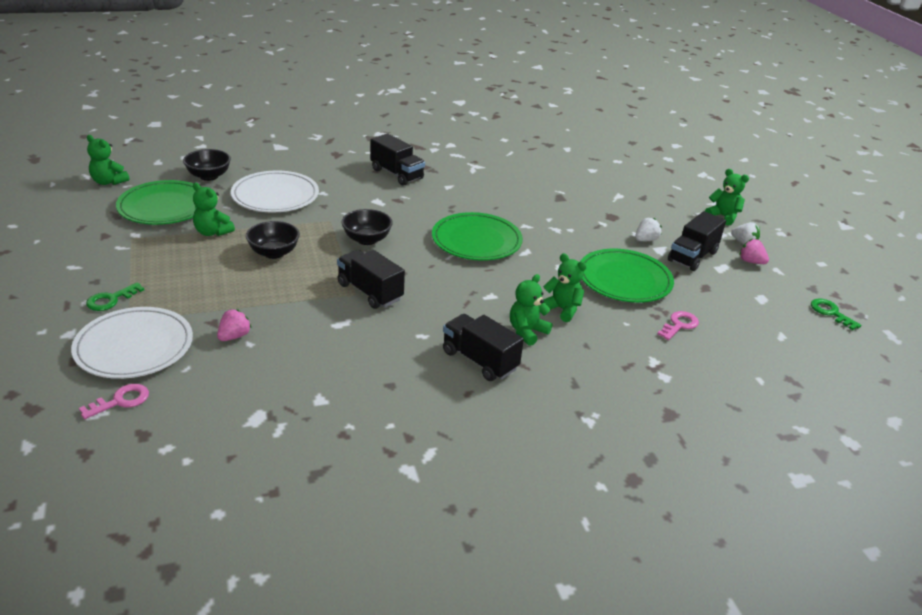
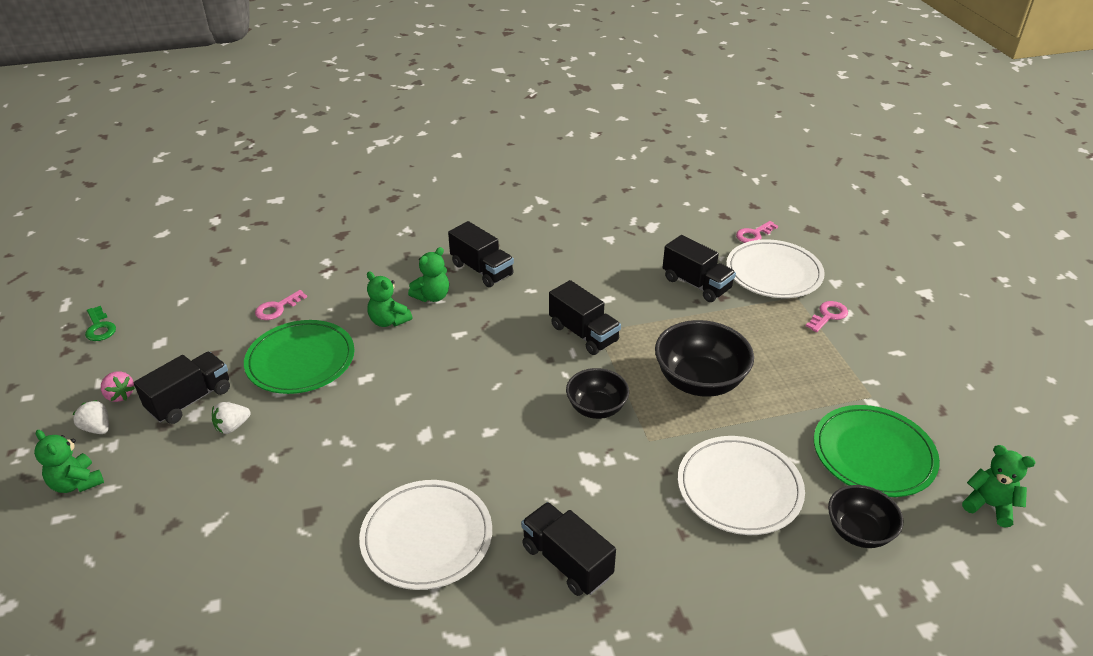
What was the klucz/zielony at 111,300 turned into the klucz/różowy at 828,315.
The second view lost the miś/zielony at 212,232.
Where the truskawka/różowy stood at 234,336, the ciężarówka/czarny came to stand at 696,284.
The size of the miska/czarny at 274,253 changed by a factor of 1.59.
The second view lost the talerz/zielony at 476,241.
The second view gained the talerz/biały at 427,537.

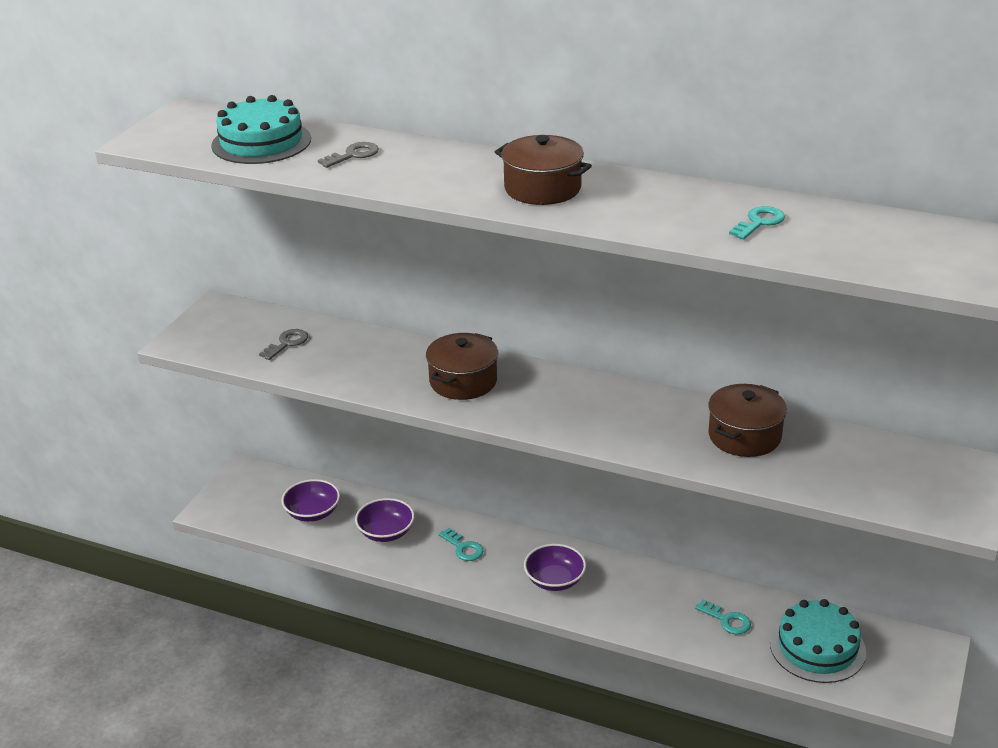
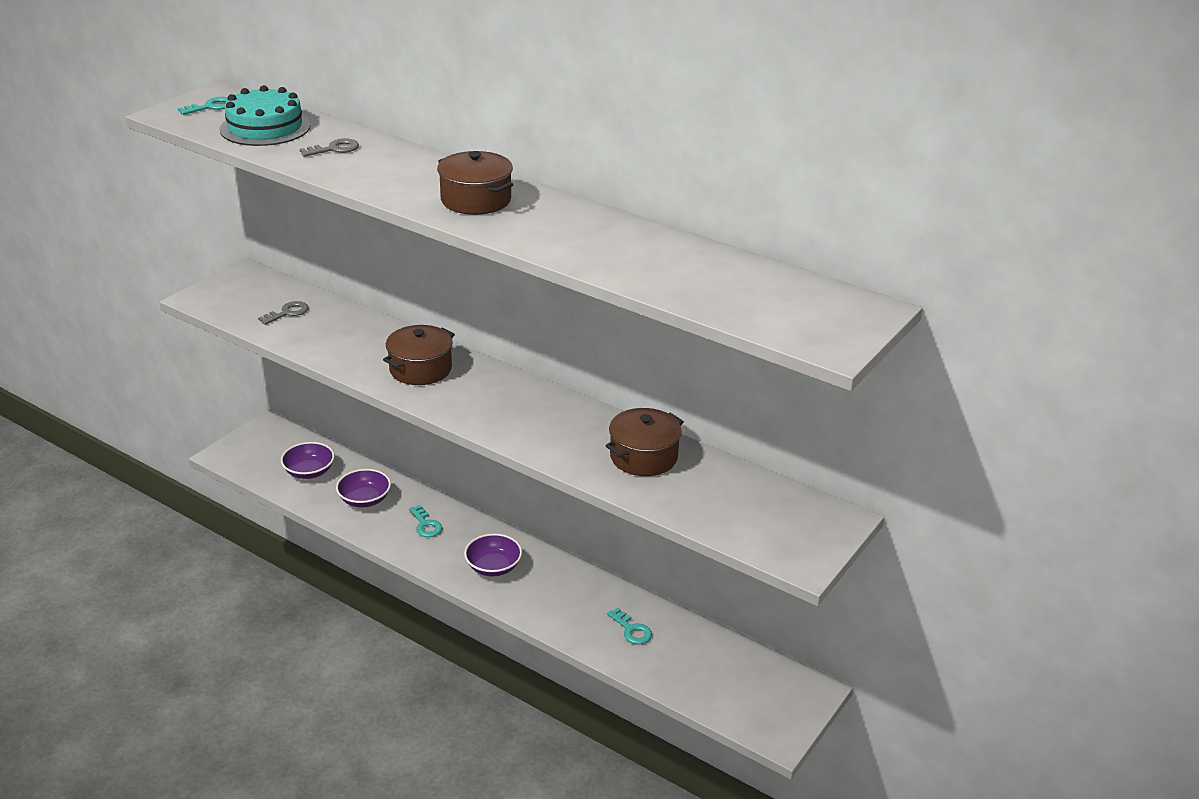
The klucz/turkusowy ended up elsewhere, having gone from 759,222 to 210,107.
The second view lost the tort/turkusowy at 817,647.

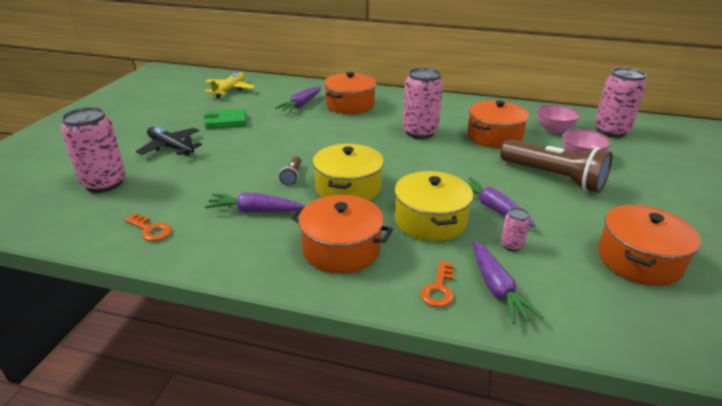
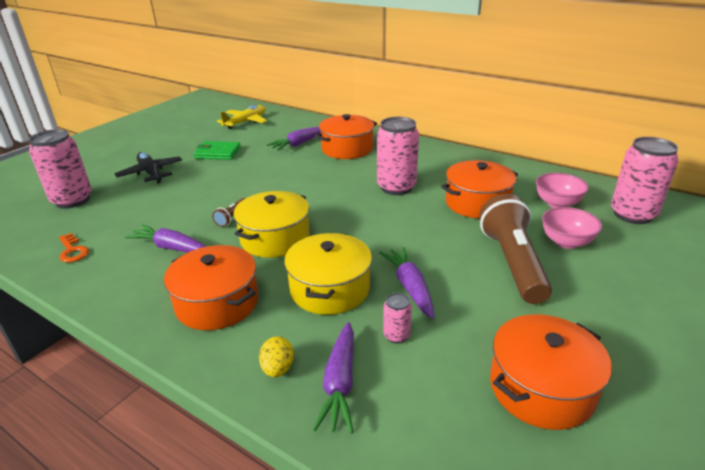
Where the klucz/pomarańczowy stood at 439,289, the jajko/żółty came to stand at 278,369.
The latarka/brązowy at 554,177 ended up facing another way, 150 degrees counterclockwise from before.

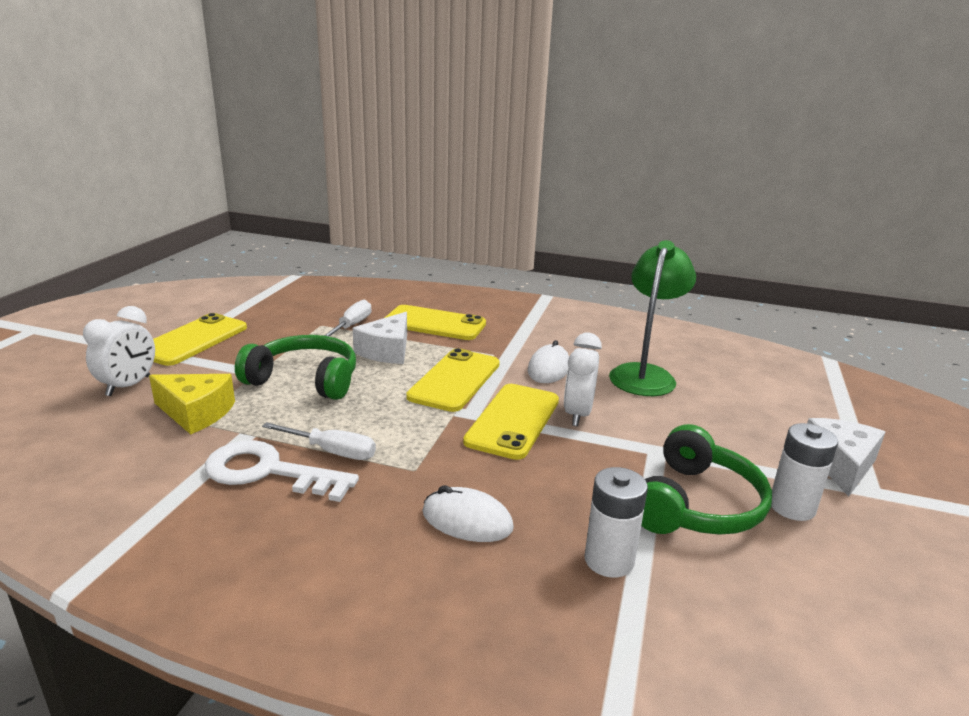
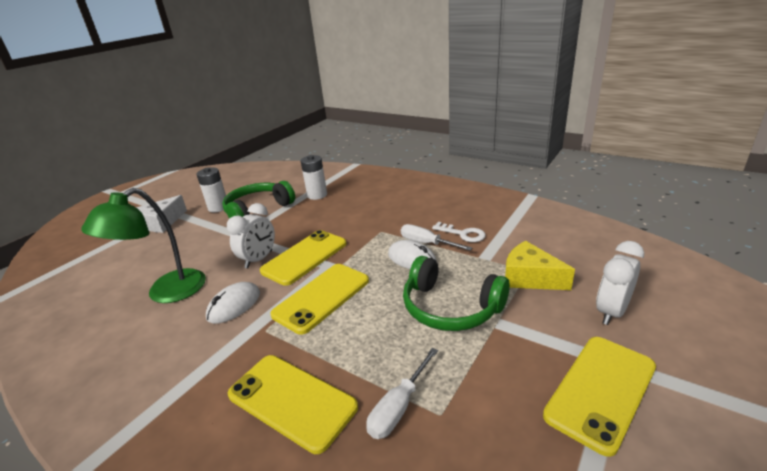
The size of the klucz/biały at 268,472 changed by a factor of 0.60.
The second view lost the ser/biały at 387,351.
The myszka/biały ended up elsewhere, having gone from 467,520 to 412,259.

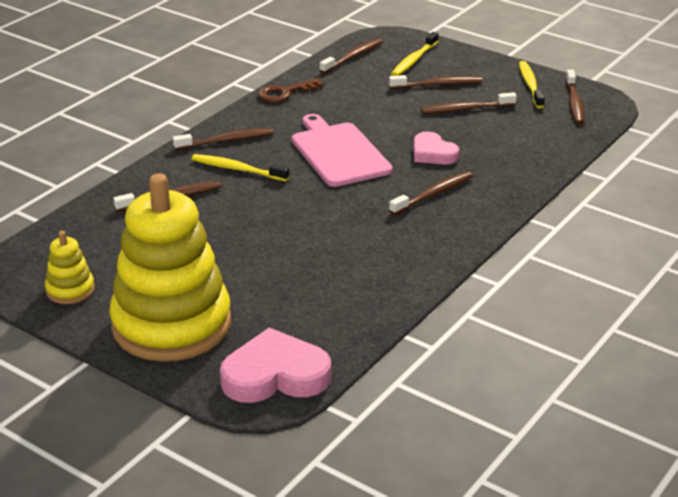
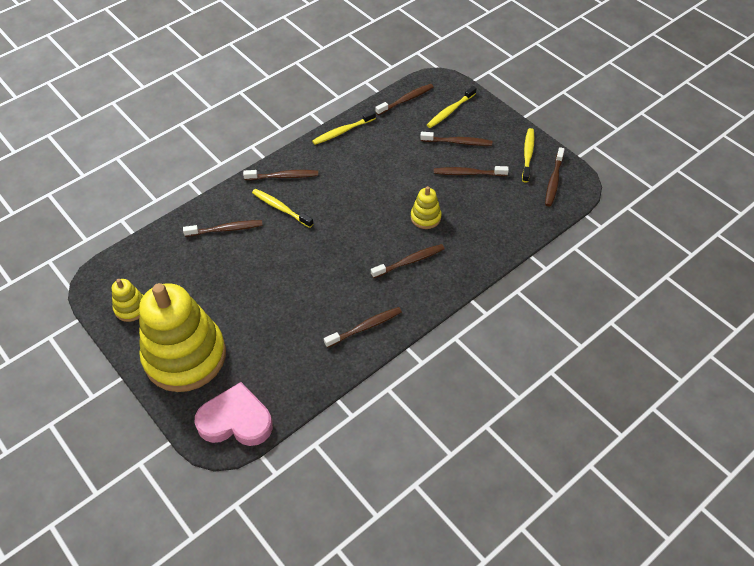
Where the klucz/brązowy stood at 285,93, the szczoteczka do zębów/żółty came to stand at 342,131.
The second view lost the deska do krojenia/różowy at 339,153.
Where the serce/różowy stood at 433,153, the zabawka nakładanka/żółty came to stand at 425,217.
The second view gained the szczoteczka do zębów/brązowy at 365,327.

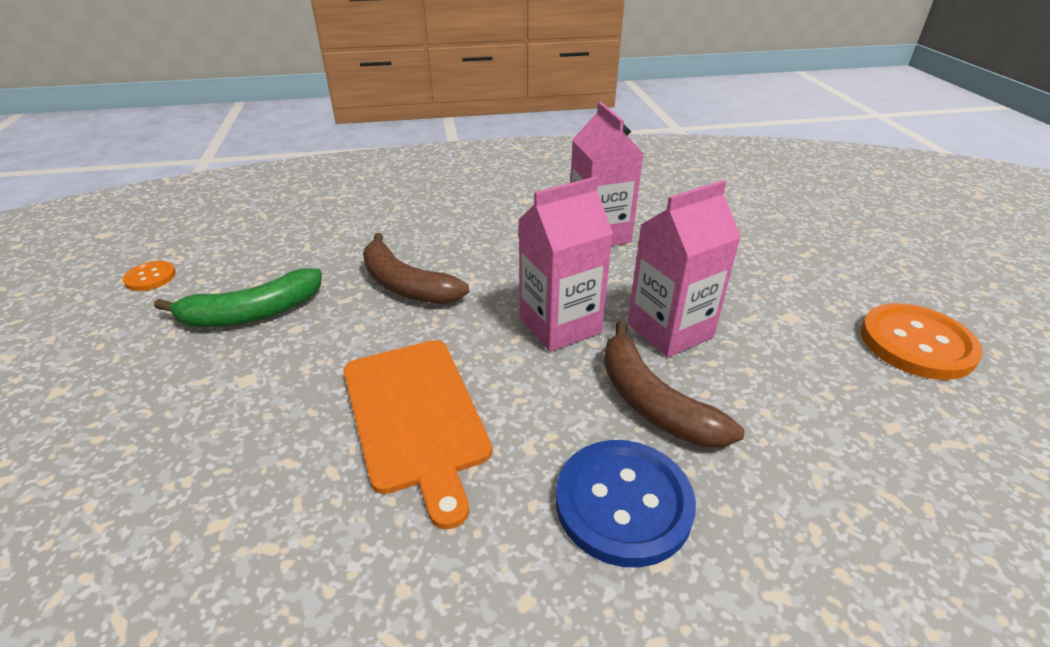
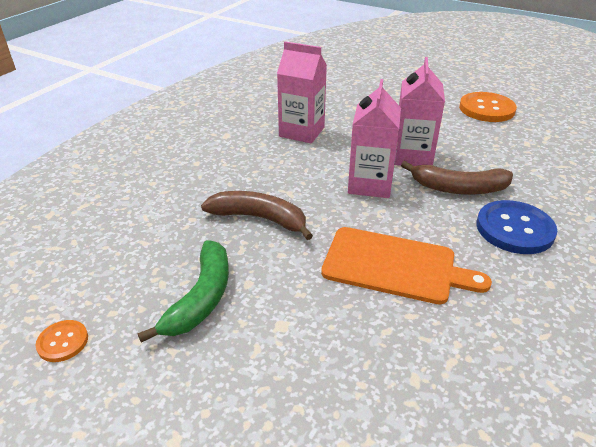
The banan/brązowy at 406,285 ended up facing another way, 150 degrees counterclockwise from before.

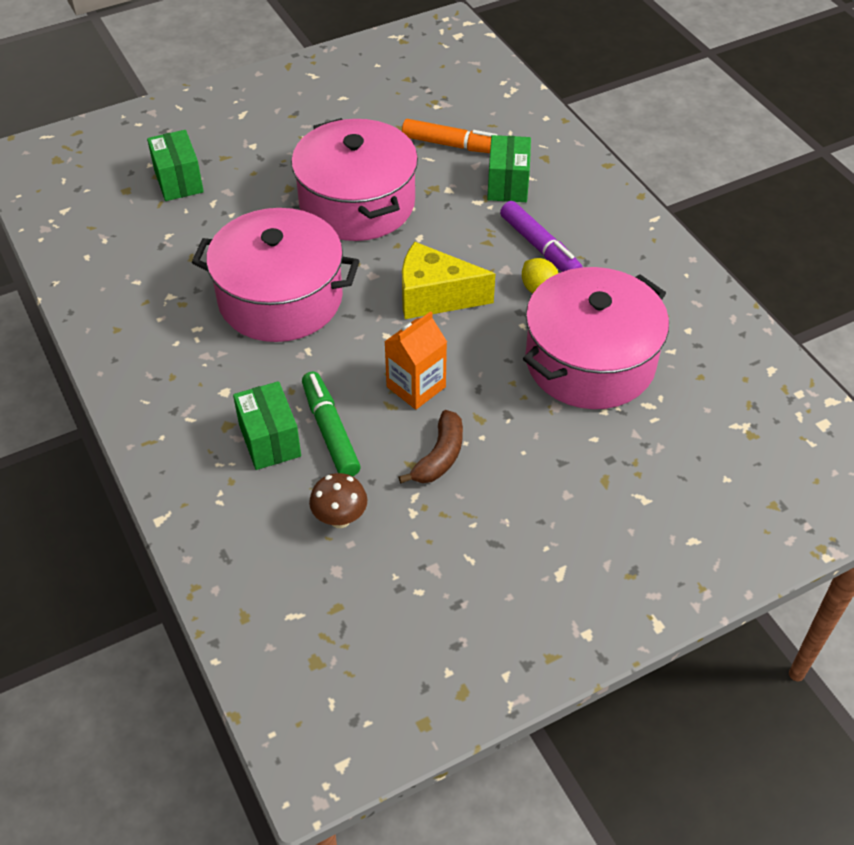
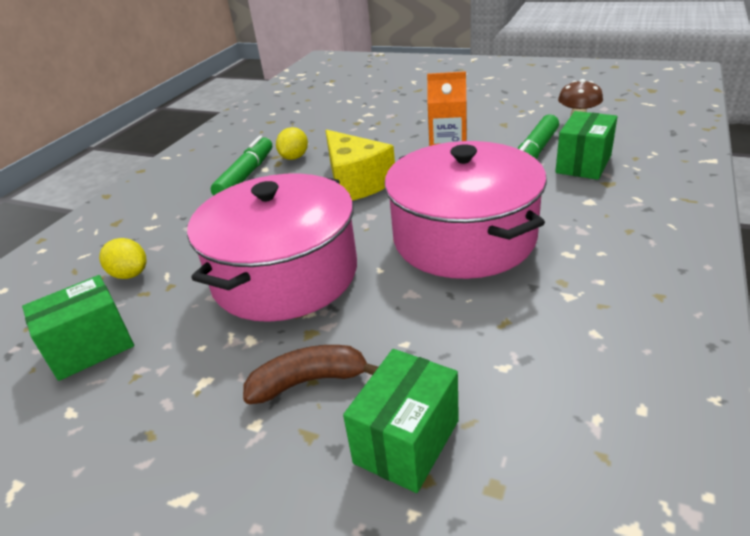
The banan/brązowy ended up elsewhere, having gone from 440,456 to 308,381.
Where the flamaster/pomarańczowy stood at 452,145, the cytryna/żółty came to stand at 130,274.
The pudełko/zielony ended up elsewhere, having gone from 507,184 to 91,348.
What was the flamaster/fioletowy at 540,247 turned into the flamaster/zielony at 246,175.
The second view lost the garnek/różowy at 590,361.

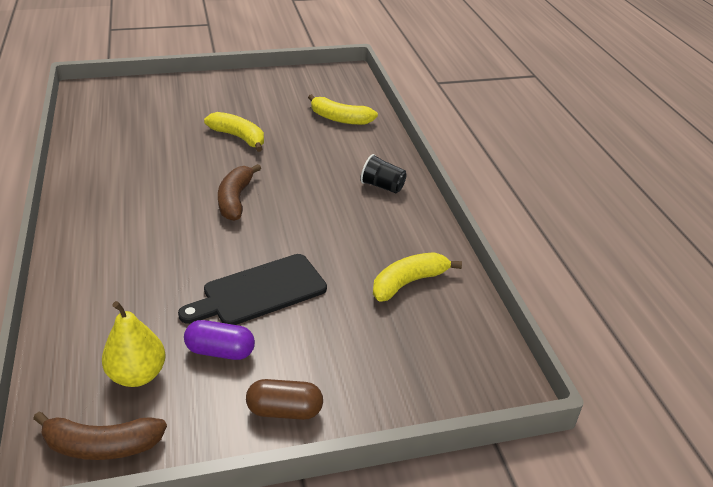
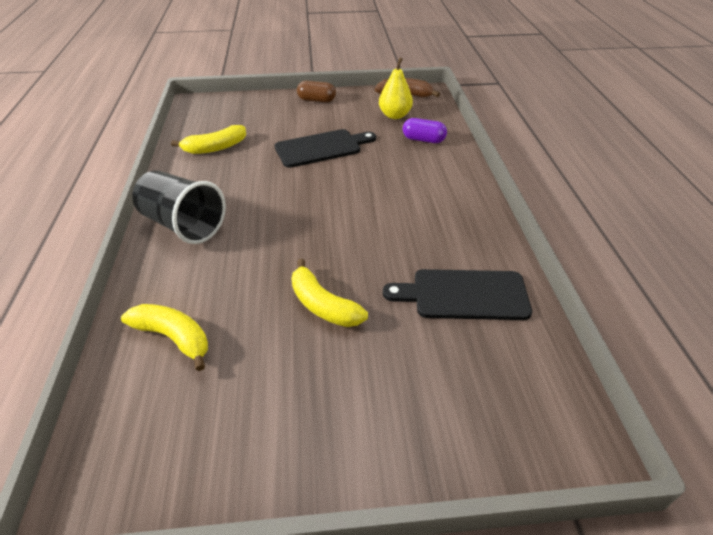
The kapsułka/fioletowy ended up elsewhere, having gone from 220,351 to 423,140.
The second view lost the banan/brązowy at 235,199.
The size of the szklanka/czarny at 382,186 changed by a factor of 1.89.
The second view gained the deska do krojenia/czarny at 464,295.

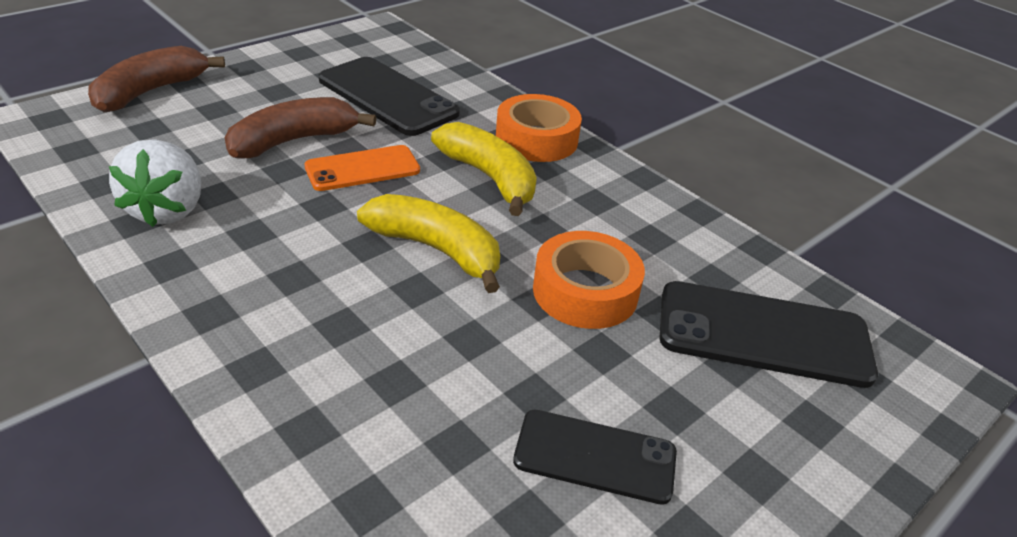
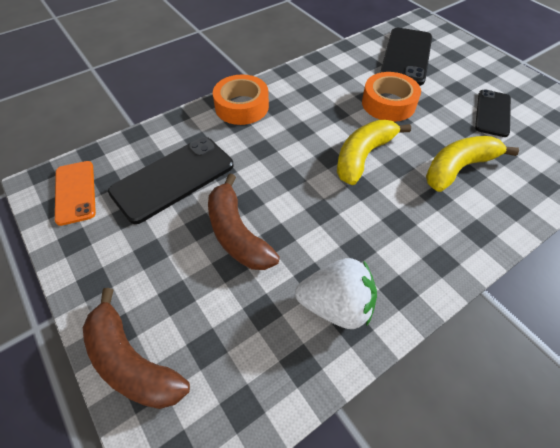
The telefon/pomarańczowy ended up elsewhere, having gone from 362,169 to 75,192.
The banan/żółty ended up elsewhere, having gone from 489,178 to 458,168.

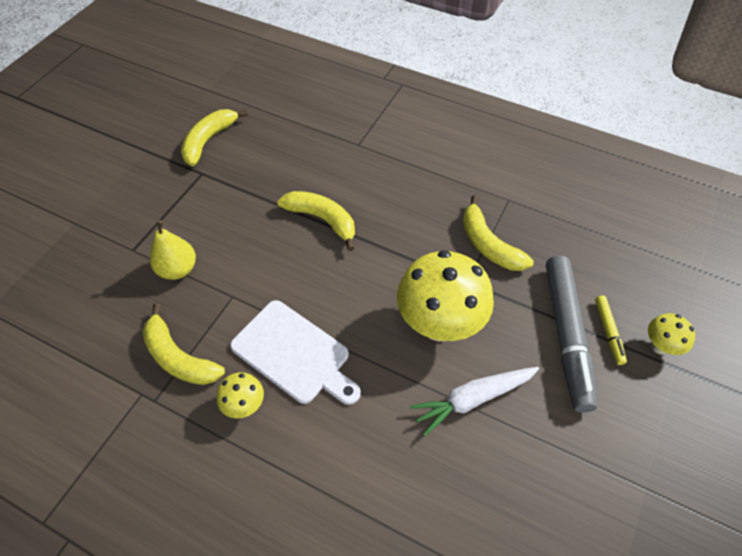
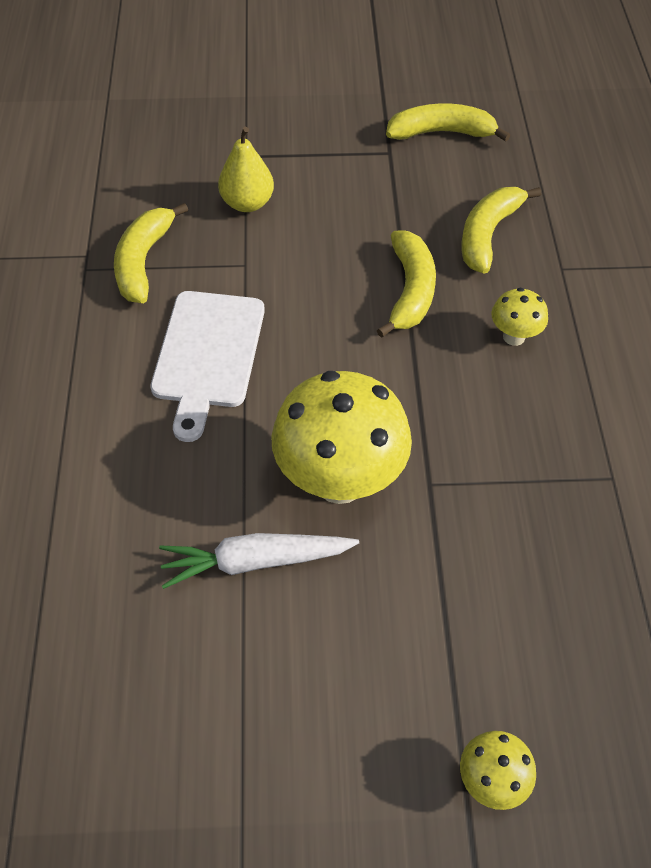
The grzyb/żółty ended up elsewhere, having gone from 245,406 to 514,337.
The marchewka/biały at 473,399 ended up facing another way, 45 degrees counterclockwise from before.
The banan/żółty ended up elsewhere, having gone from 488,244 to 488,234.
The second view lost the flamaster/szary at 566,335.
The second view lost the flamaster/żółty at 608,332.

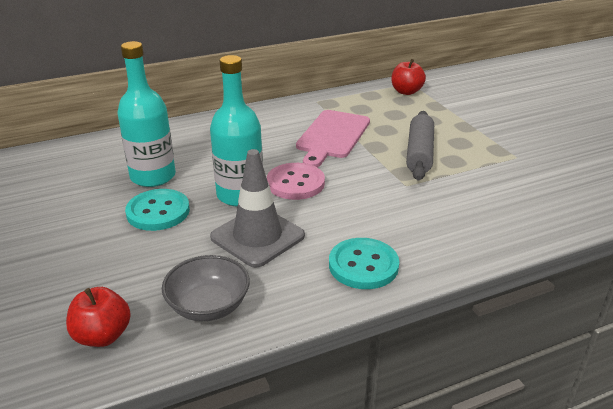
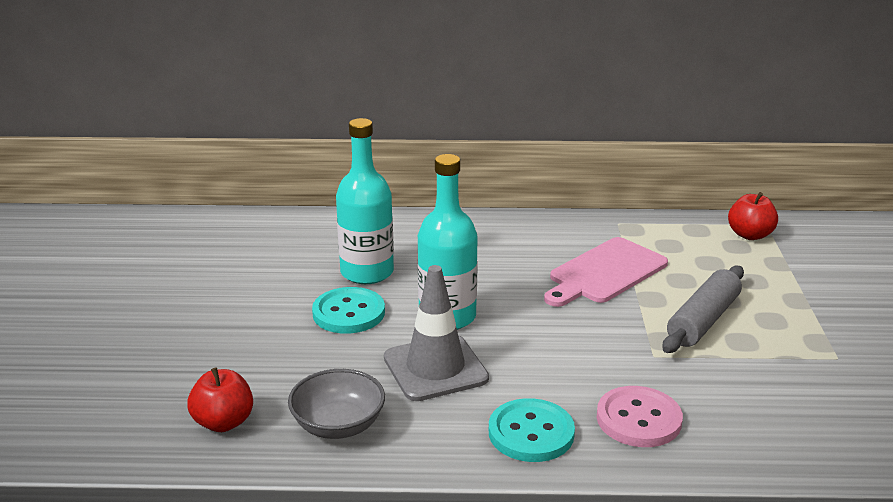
The guzik/różowy ended up elsewhere, having gone from 295,183 to 638,419.

